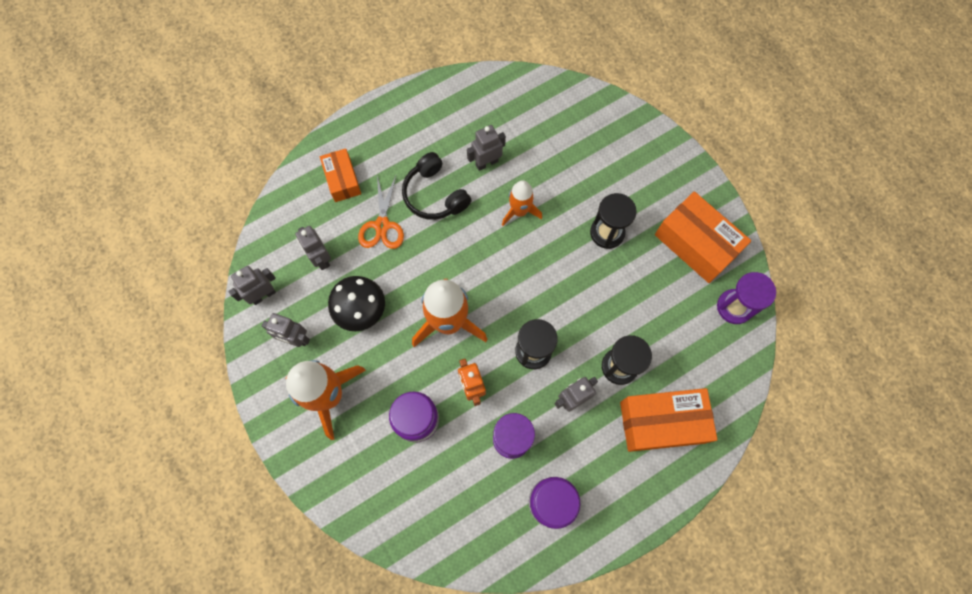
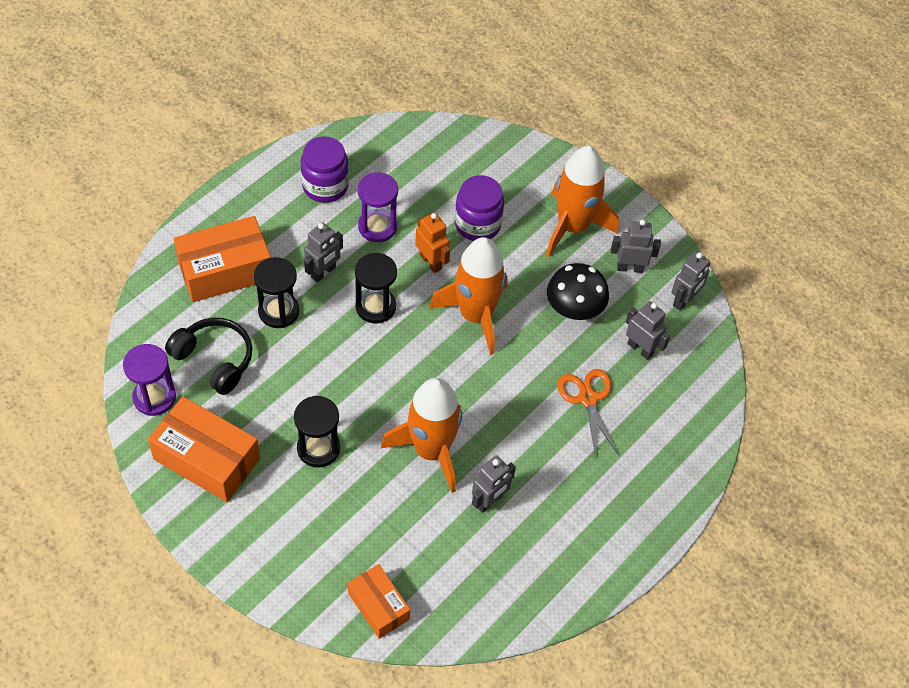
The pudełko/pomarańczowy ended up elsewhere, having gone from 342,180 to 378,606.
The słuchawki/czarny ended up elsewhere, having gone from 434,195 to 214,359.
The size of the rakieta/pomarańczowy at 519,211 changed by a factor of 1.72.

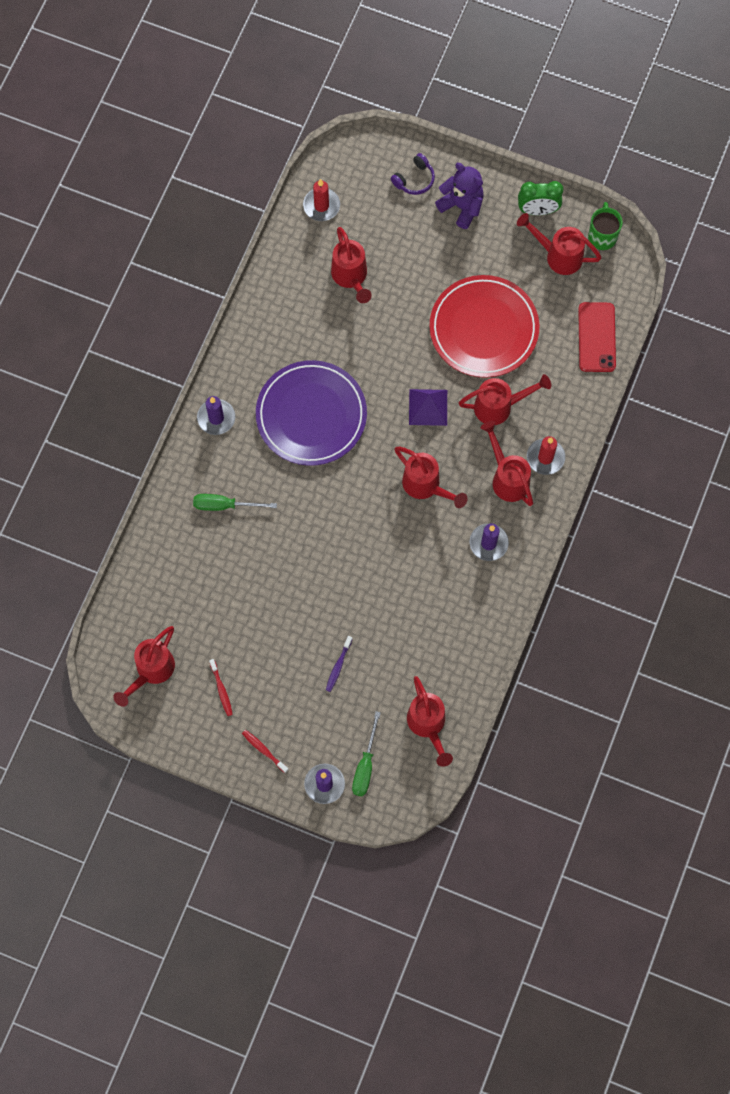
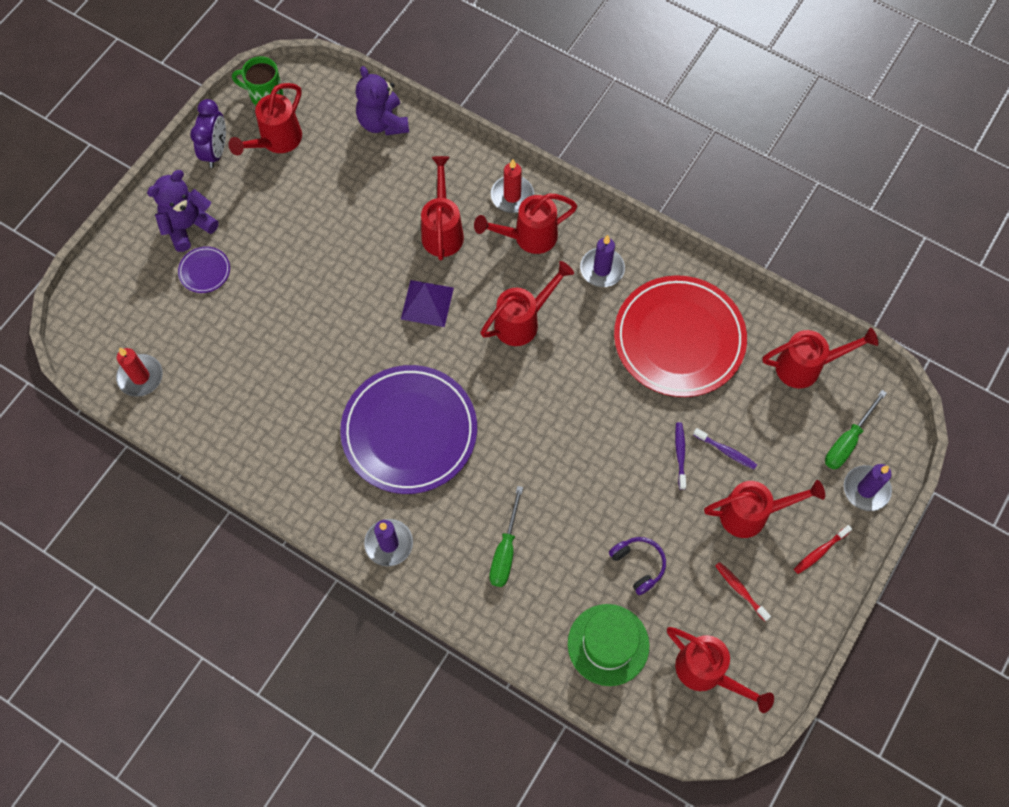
The szczoteczka do zębów/czerwony at 221,690 ended up facing another way, 120 degrees counterclockwise from before.
The konewka/czerwony ended up elsewhere, having gone from 351,278 to 752,514.
The śrubokręt/zielony at 365,765 ended up facing another way, 105 degrees clockwise from before.
The słuchawki/fioletowy ended up elsewhere, having gone from 414,179 to 638,565.
The talerz/czerwony ended up elsewhere, having gone from 483,329 to 679,339.
What was the budzik/zielony at 538,210 turned into the budzik/fioletowy at 216,151.
Where the telefon/czerwony stood at 596,337, the miś/fioletowy came to stand at 383,122.
The second view gained the talerz/fioletowy at 205,271.
The second view gained the kapelusz/zielony at 608,644.
The second view gained the szczoteczka do zębów/fioletowy at 680,454.

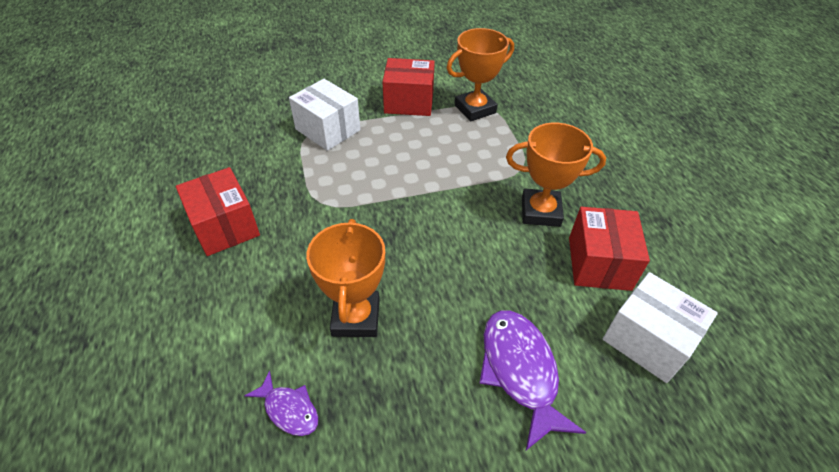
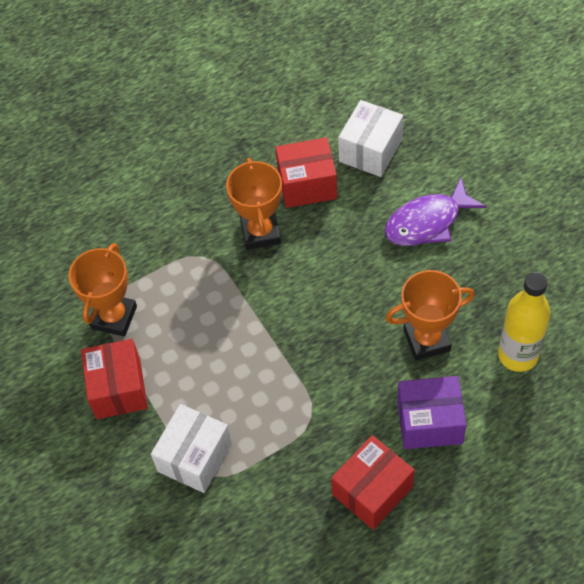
Where the ryba/fioletowy stood at 289,409, the butelka/żółty came to stand at 517,355.
The puchar/pomarańczowy at 475,109 ended up facing another way, 60 degrees clockwise from before.
The second view gained the pudełko/fioletowy at 429,422.

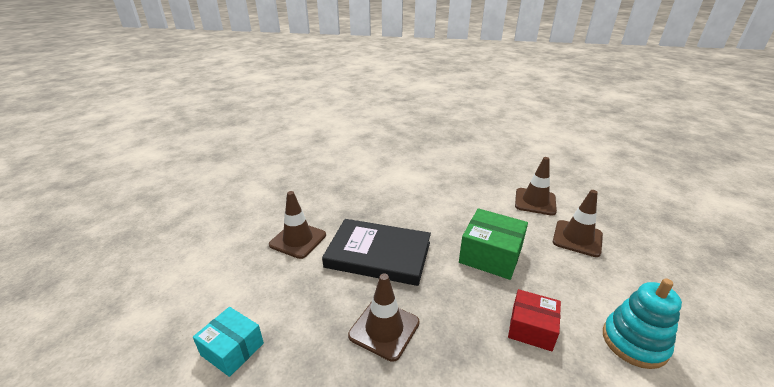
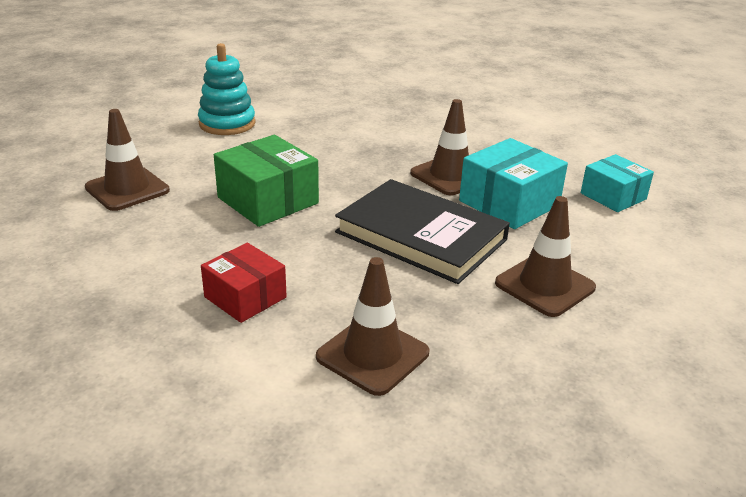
The pudełko/czerwony ended up elsewhere, having gone from 531,328 to 245,297.
The pachołek/brązowy ended up elsewhere, having gone from 535,202 to 372,355.
The second view gained the pudełko/turkusowy at 509,203.

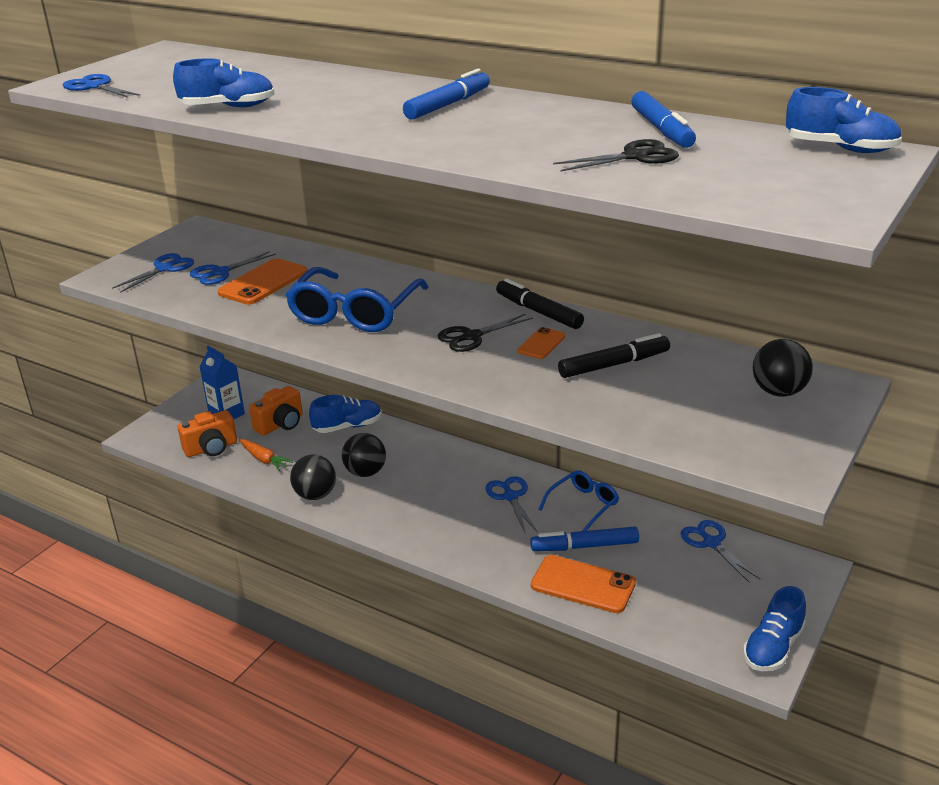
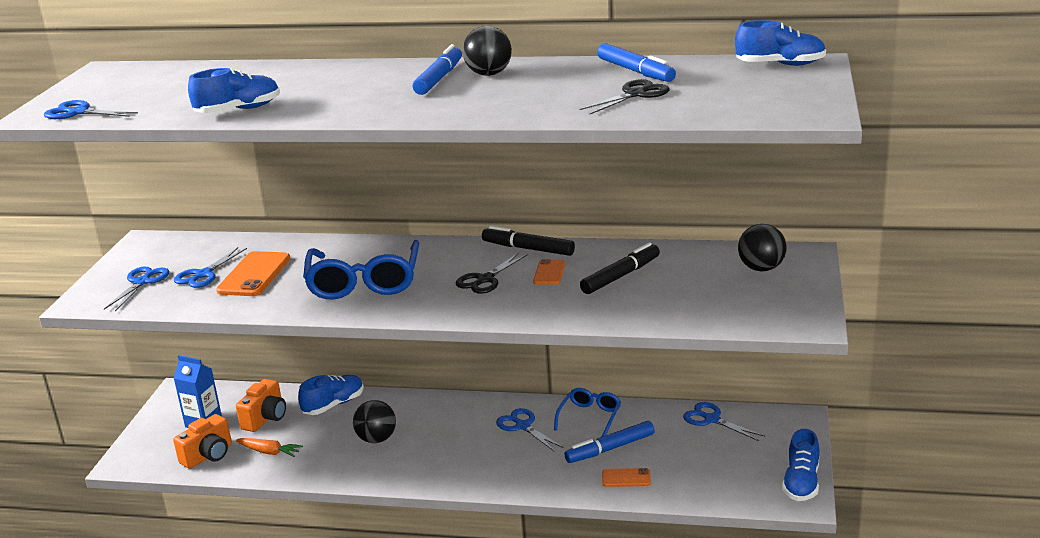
The piłka/czarny ended up elsewhere, having gone from 315,495 to 489,74.
The size of the telefon/pomarańczowy at 583,584 changed by a factor of 0.55.

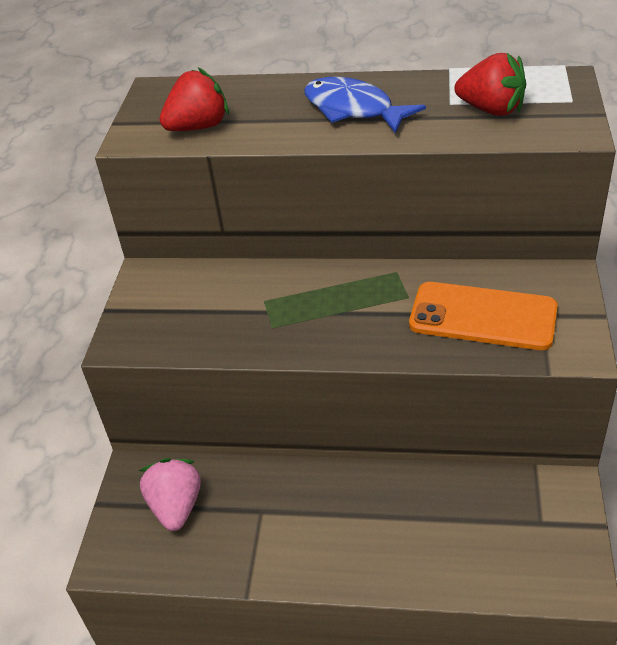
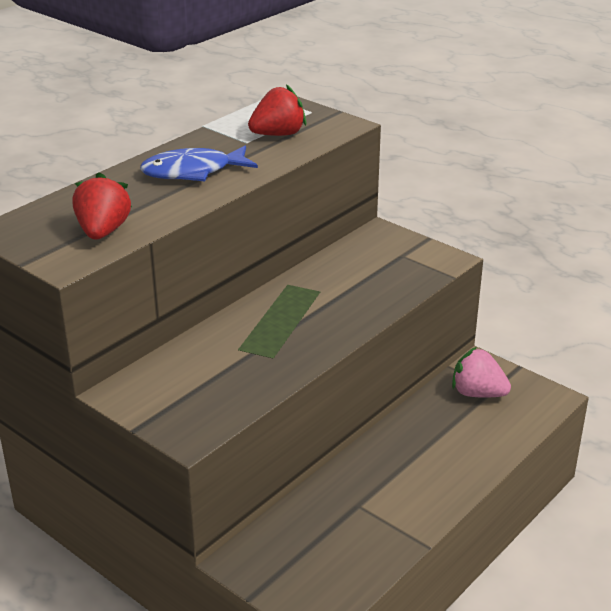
The truskawka/różowy ended up elsewhere, having gone from 176,506 to 477,393.
The second view lost the telefon/pomarańczowy at 483,316.

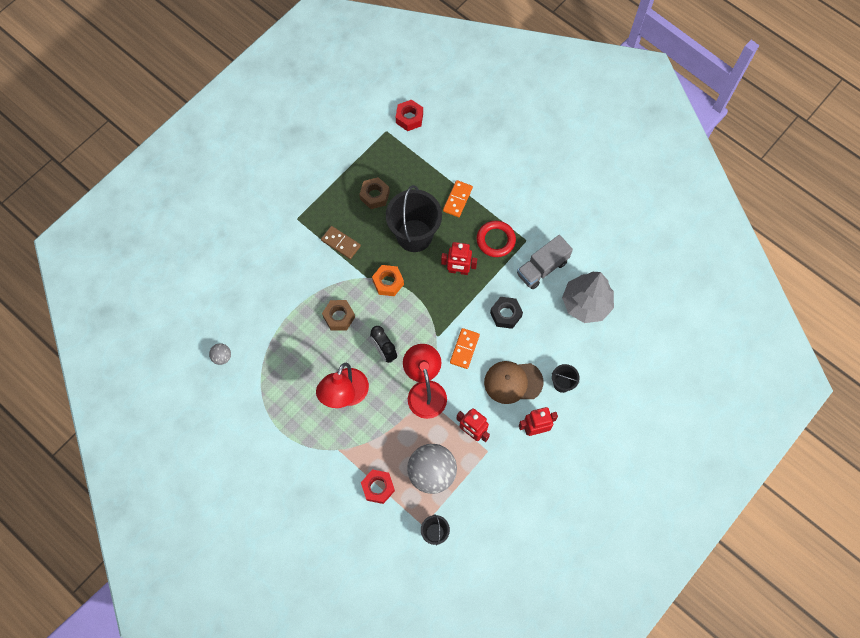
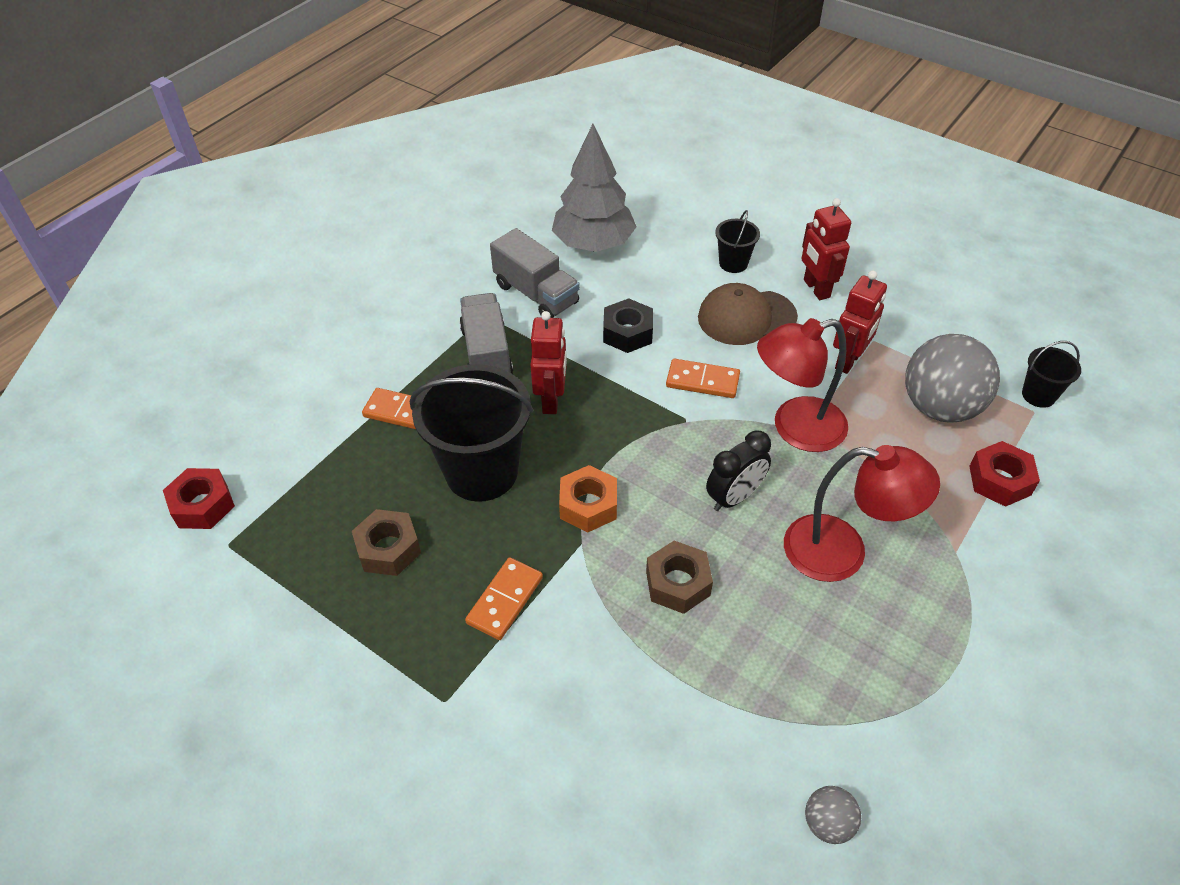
What was the kostka domina/brązowy at 341,243 turned into the kostka domina/pomarańczowy at 505,600.
Where the pierścień/czerwony stood at 495,240, the ciężarówka/szary came to stand at 487,354.
The czapka/brązowy at 513,382 ended up facing another way, 90 degrees clockwise from before.

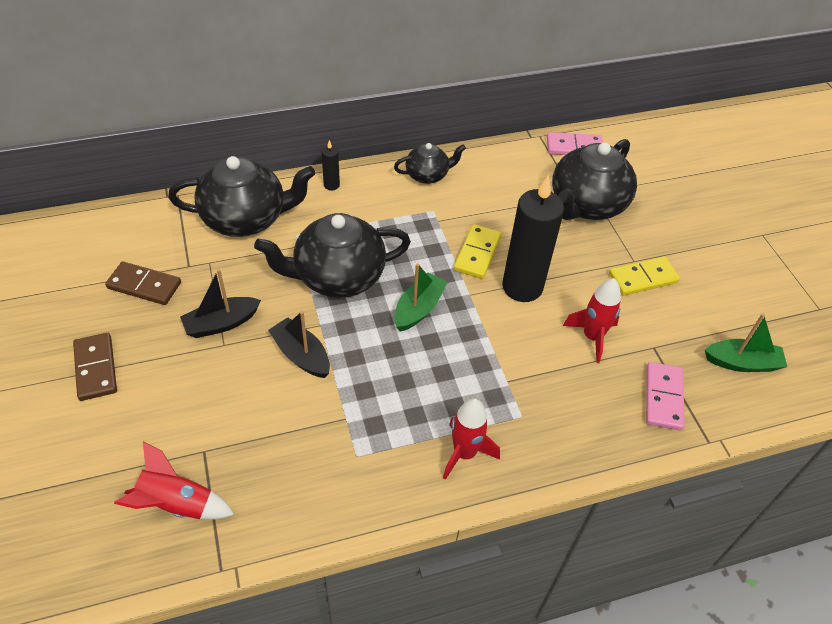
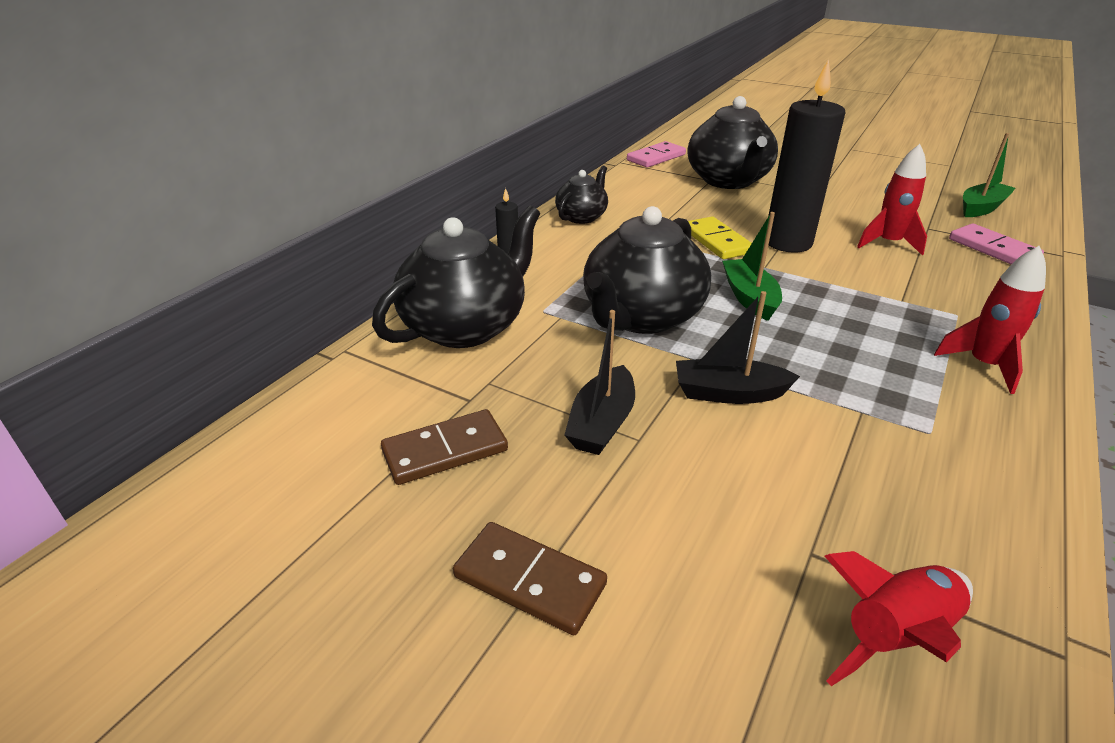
The second view lost the kostka domina/żółty at 643,278.

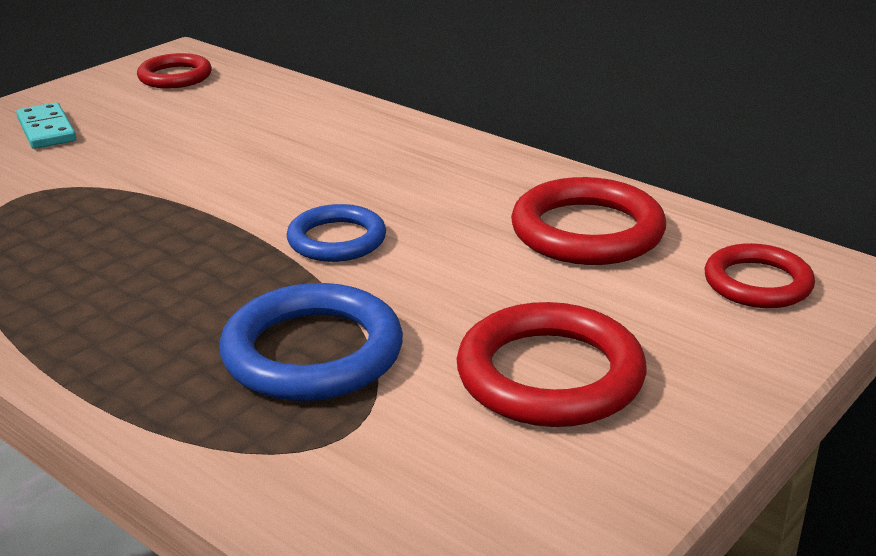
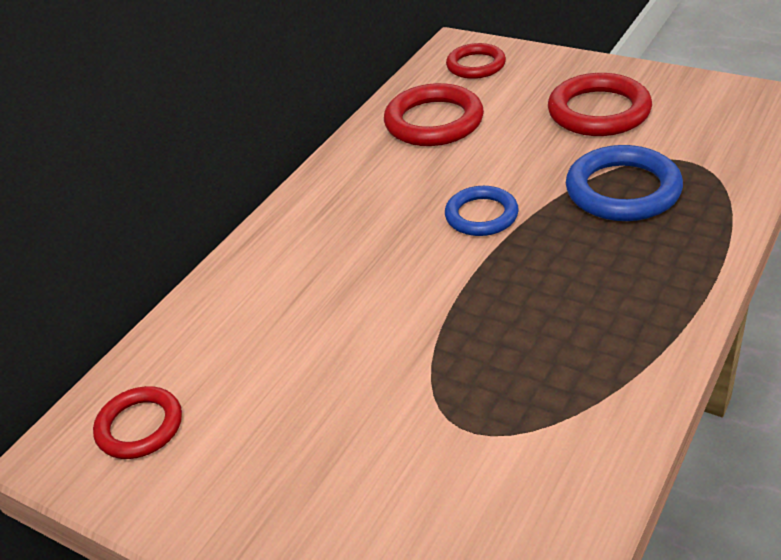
The second view lost the kostka domina/turkusowy at 46,130.

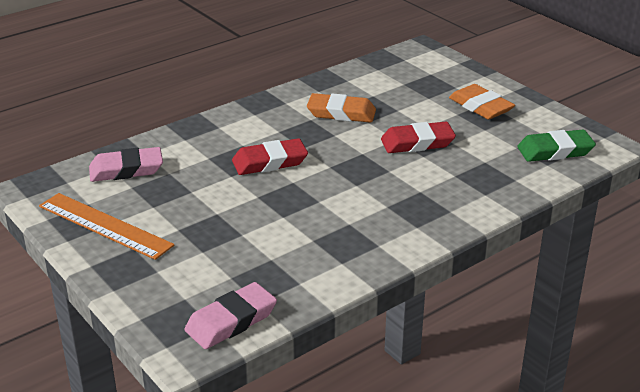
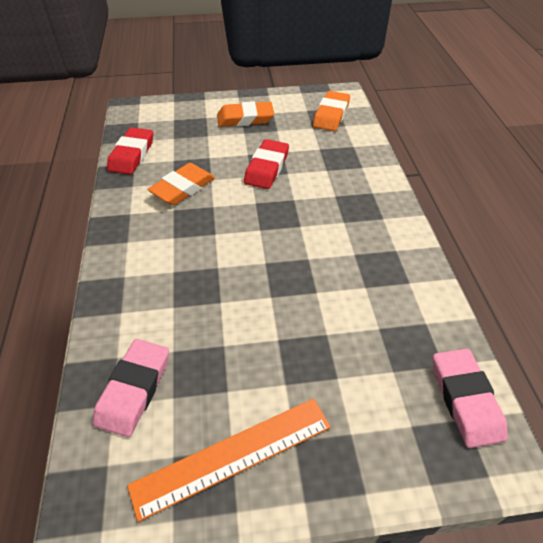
The gumka do mazania/czerwony ended up elsewhere, having gone from 270,162 to 132,155.
What was the gumka do mazania/zielony at 555,151 turned into the gumka do mazania/pomarańczowy at 331,115.

